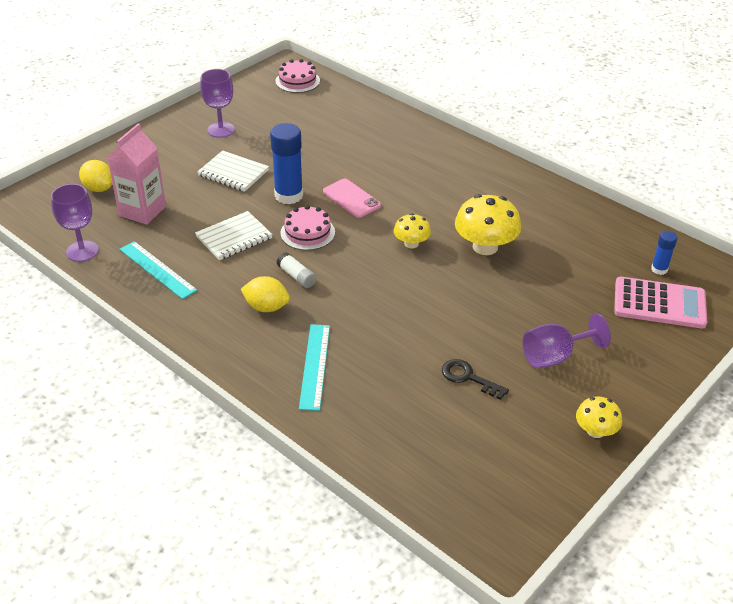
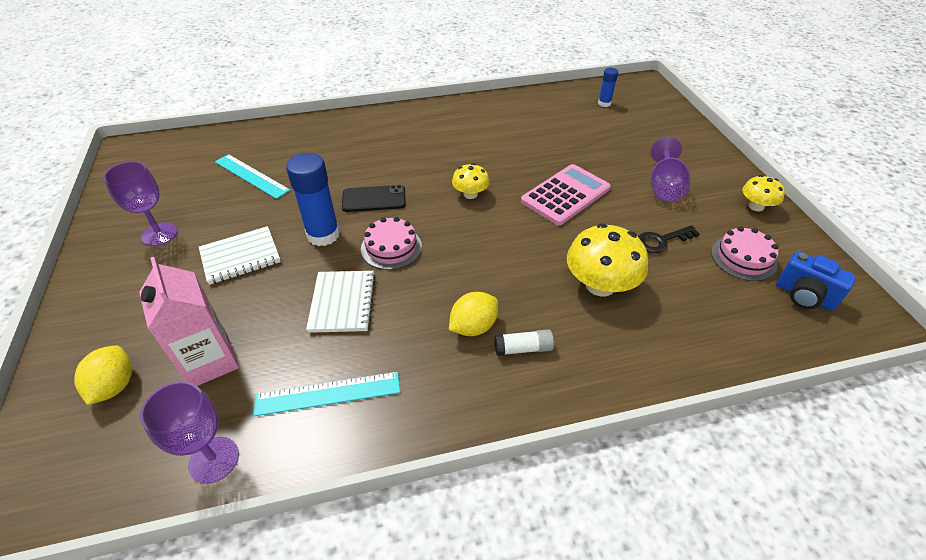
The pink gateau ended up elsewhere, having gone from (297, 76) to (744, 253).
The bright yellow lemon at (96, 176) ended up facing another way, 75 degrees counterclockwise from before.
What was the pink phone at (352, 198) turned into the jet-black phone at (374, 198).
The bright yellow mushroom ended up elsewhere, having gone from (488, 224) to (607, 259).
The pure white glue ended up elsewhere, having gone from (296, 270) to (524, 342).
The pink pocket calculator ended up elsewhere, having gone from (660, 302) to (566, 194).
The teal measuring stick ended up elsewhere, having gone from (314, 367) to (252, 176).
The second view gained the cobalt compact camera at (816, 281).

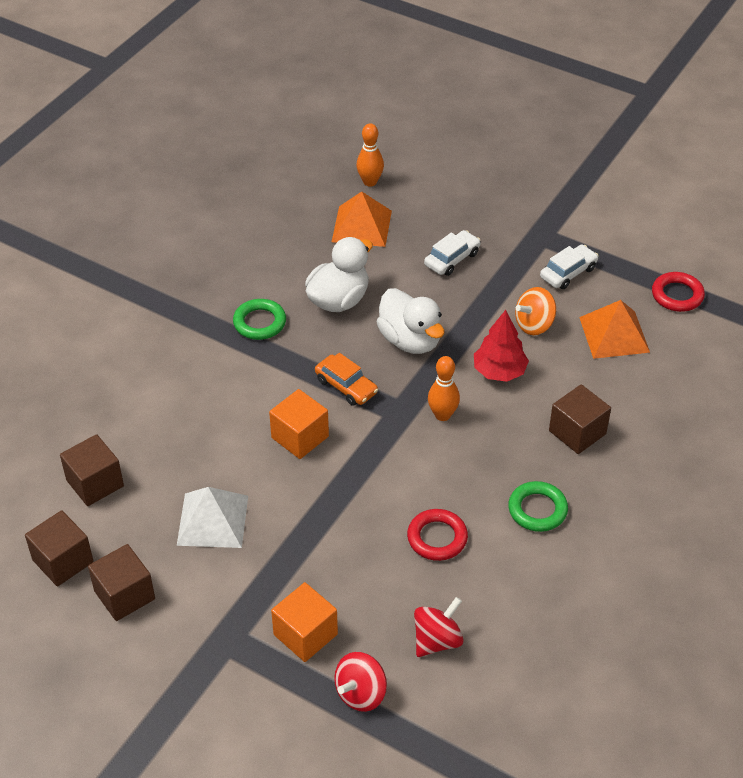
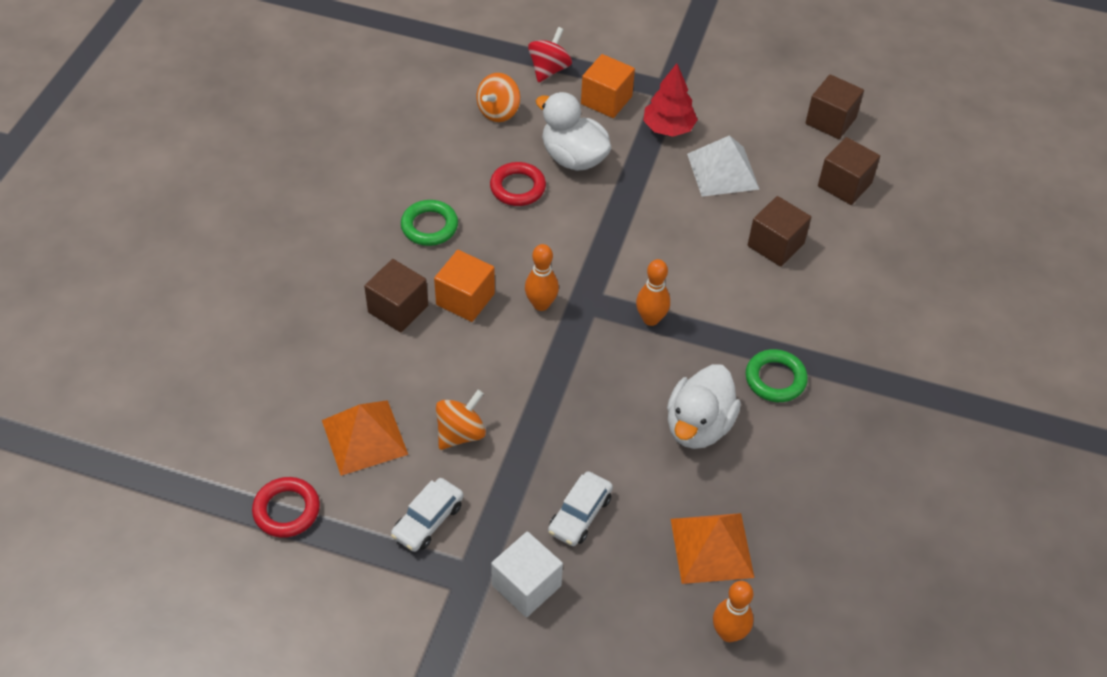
The pure white duck ended up elsewhere, having gone from (410, 321) to (573, 131).
The red toy tree ended up elsewhere, having gone from (501, 346) to (670, 100).
Where the orange car stood at (346, 379), the orange skittle came to stand at (653, 292).
The orange cube ended up elsewhere, having gone from (299, 424) to (464, 286).
The dark brown cube ended up elsewhere, having gone from (121, 582) to (779, 231).
What was the red spinning top at (439, 627) turned into the orange spinning top at (498, 97).
The second view gained the pure white cube at (527, 574).

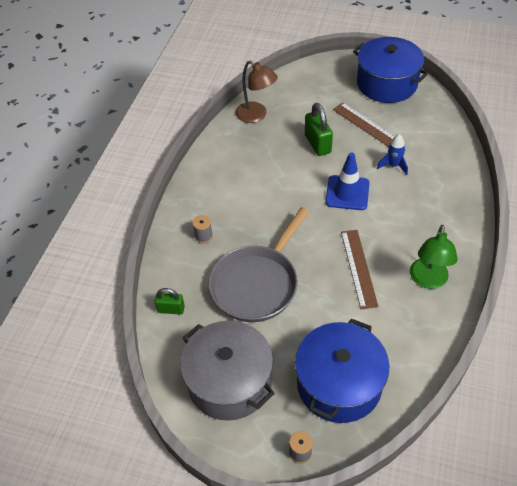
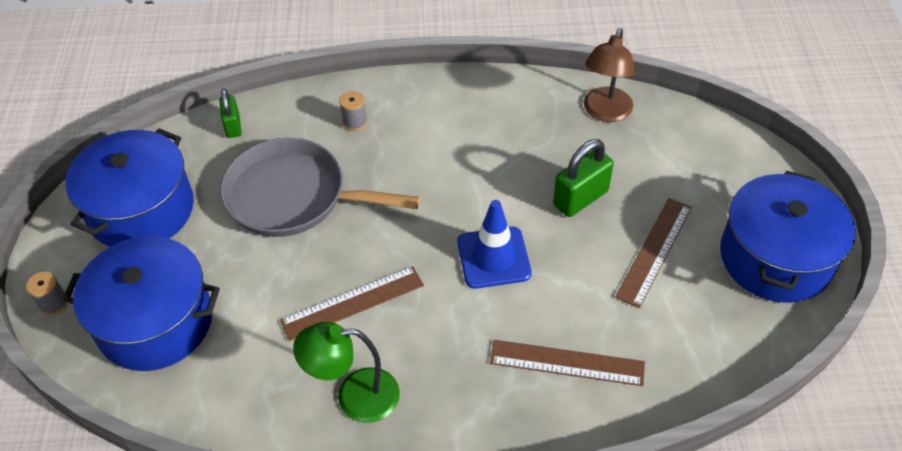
The second view lost the cobalt spaceship at (392, 154).
What was the gray stockpot at (227, 371) turned into the cobalt stockpot at (130, 187).
The second view gained the dark brown measuring stick at (567, 363).

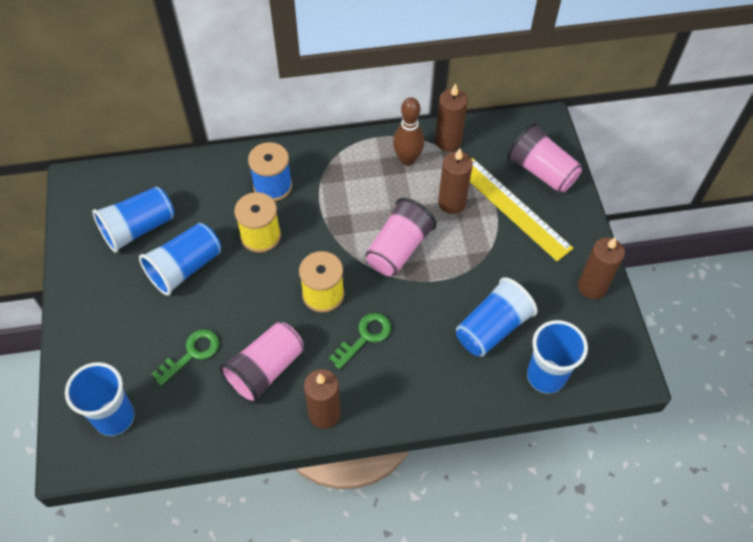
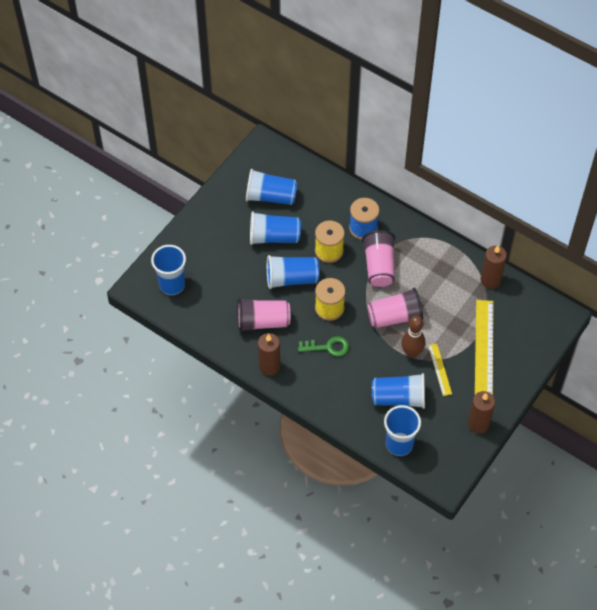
The dark brown skittle ended up elsewhere, having gone from (408, 131) to (413, 337).
The pink beaker ended up elsewhere, having gone from (544, 158) to (379, 258).
The second view lost the dark brown pillar candle at (455, 181).
The second view lost the green key at (185, 357).
The second view gained the cobalt beaker at (293, 272).
The second view gained the bright yellow measuring stick at (440, 370).

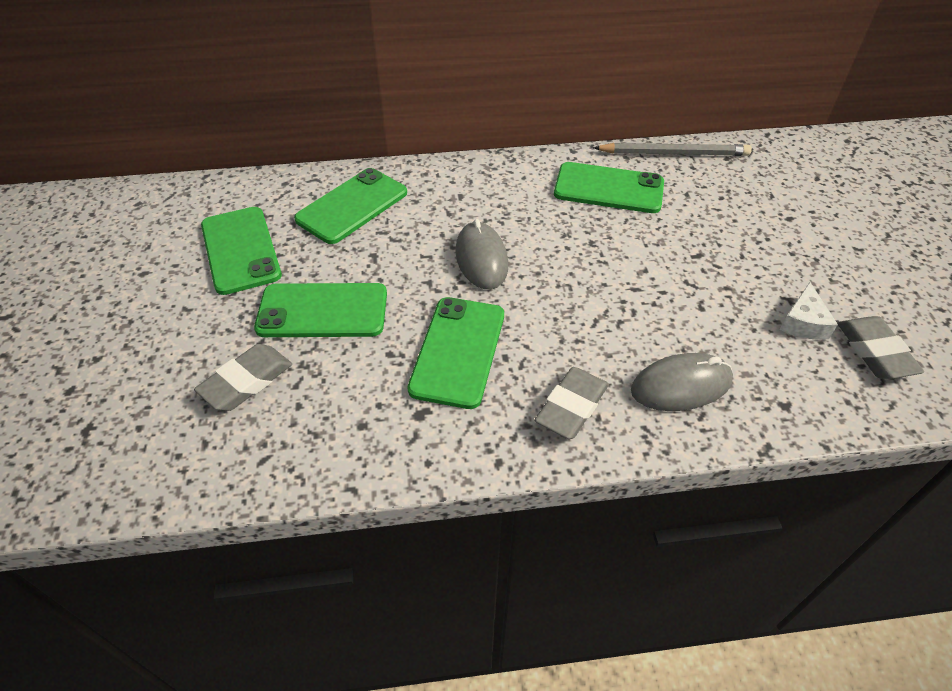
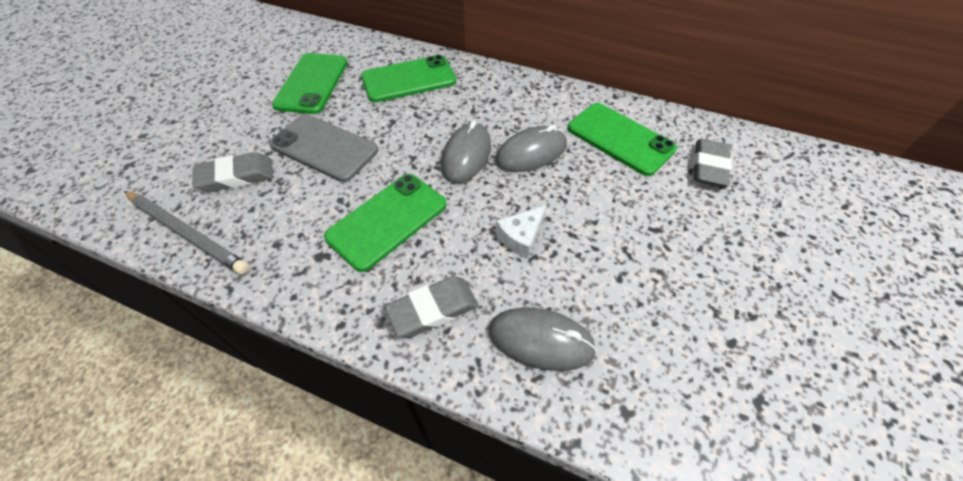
The gray wooden pencil ended up elsewhere, having gone from (672, 149) to (186, 232).
The pure white cheese wedge ended up elsewhere, having gone from (809, 311) to (521, 232).
What was the green phone at (320, 310) turned into the gray phone at (323, 148).
The gray gum eraser ended up elsewhere, having gone from (880, 347) to (712, 163).
The second view gained the gray mouse at (531, 148).

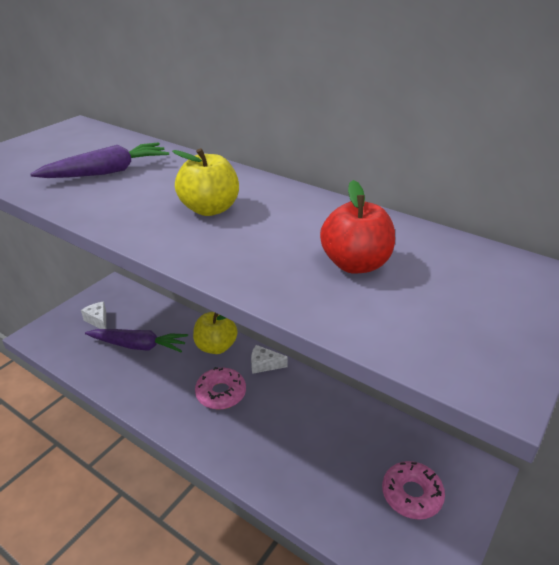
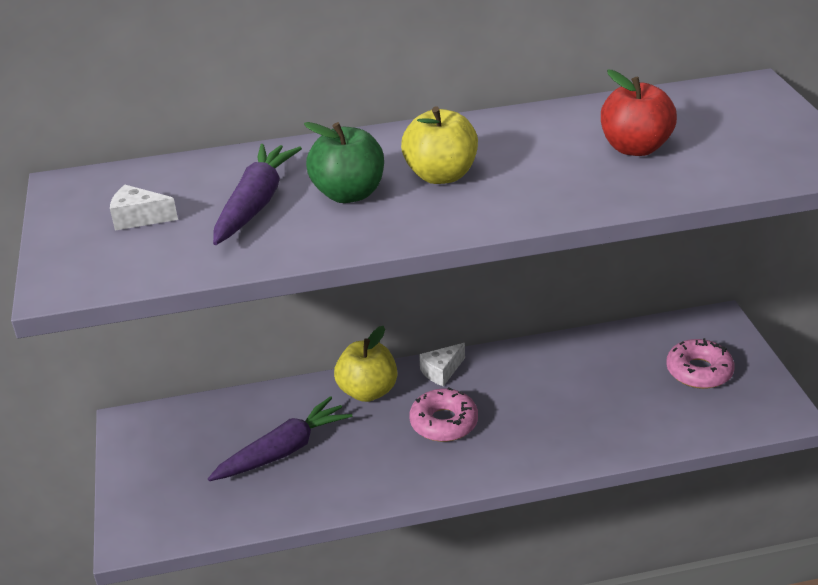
The pure white cheese wedge ended up elsewhere, having gone from (93, 315) to (144, 208).
The second view gained the green apple fruit at (344, 162).

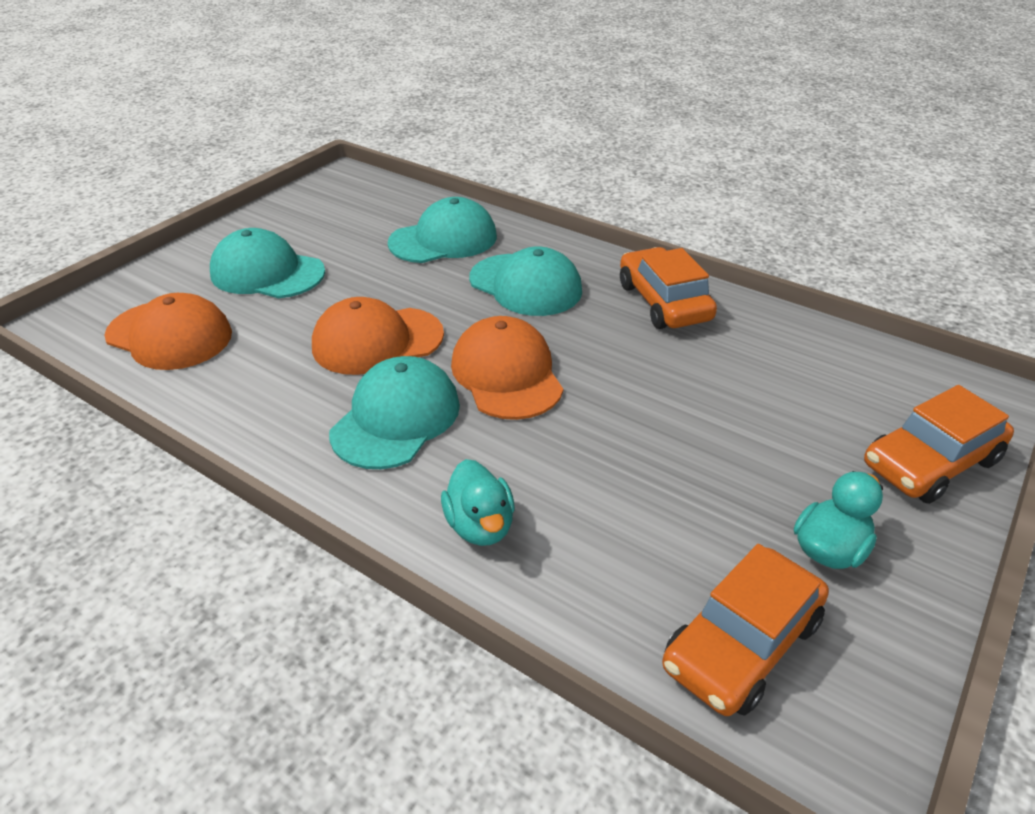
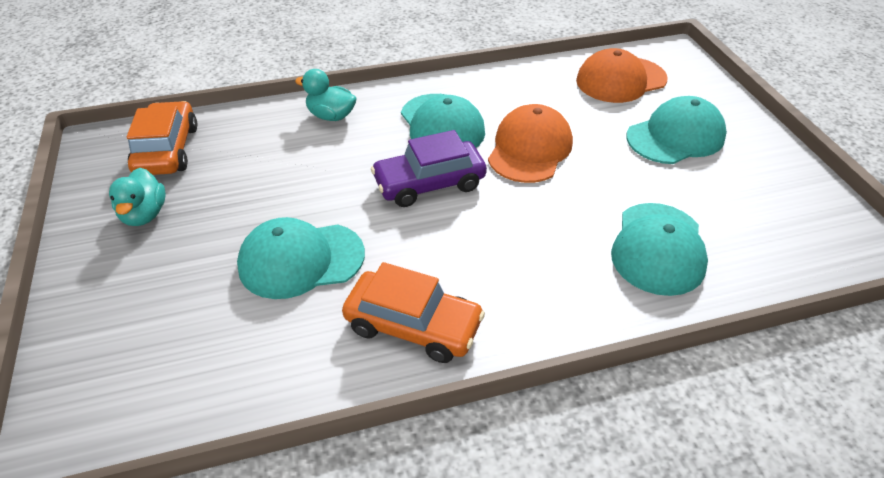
The teal baseball cap ended up elsewhere, having gone from (525, 281) to (301, 258).
Where the orange baseball cap stood at (507, 368), the purple car came to stand at (429, 168).
The second view lost the orange car at (939, 444).

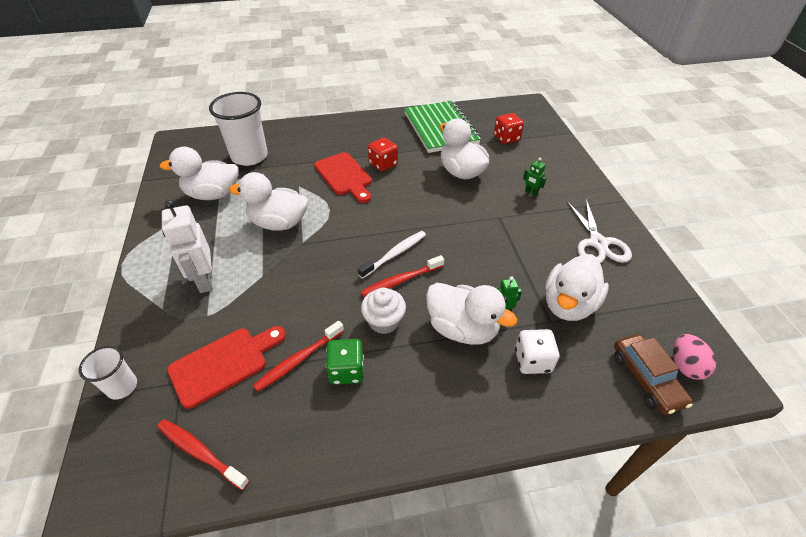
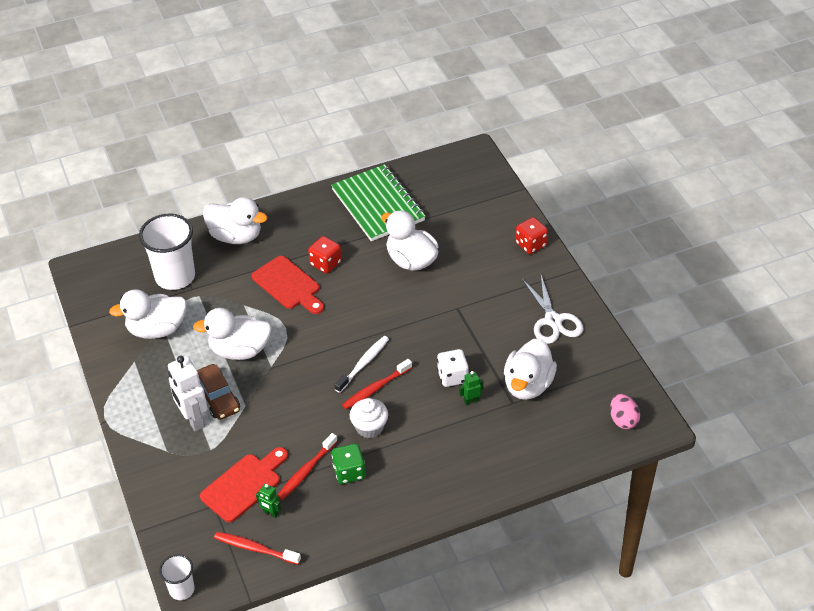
The red game die ended up elsewhere, having gone from (509, 128) to (531, 235).
The green robot ended up elsewhere, having gone from (534, 176) to (268, 501).
The pure white duck ended up elsewhere, having gone from (472, 314) to (235, 220).
The pure white game die ended up elsewhere, having gone from (537, 351) to (453, 368).
The dark brown car ended up elsewhere, having gone from (653, 374) to (218, 392).
The pure white beaker ended up elsewhere, having gone from (108, 373) to (177, 577).

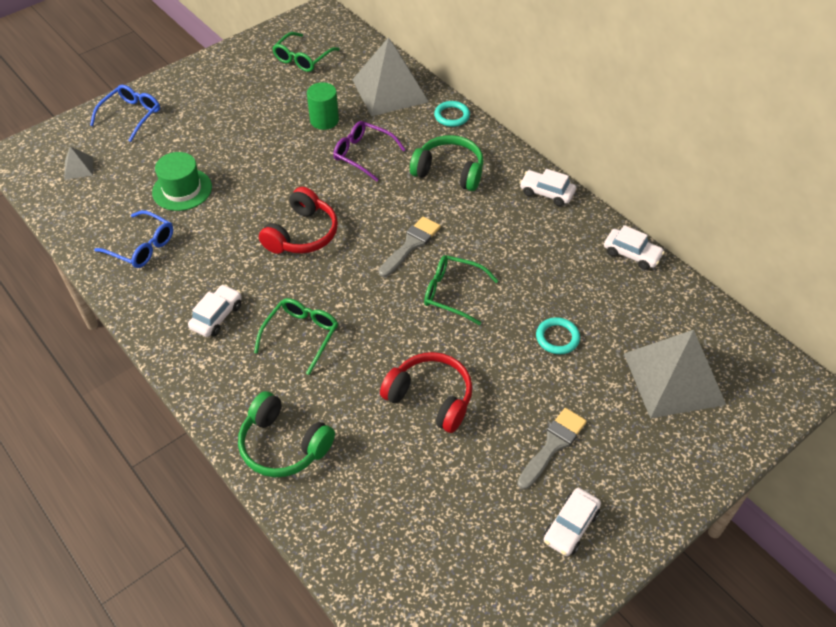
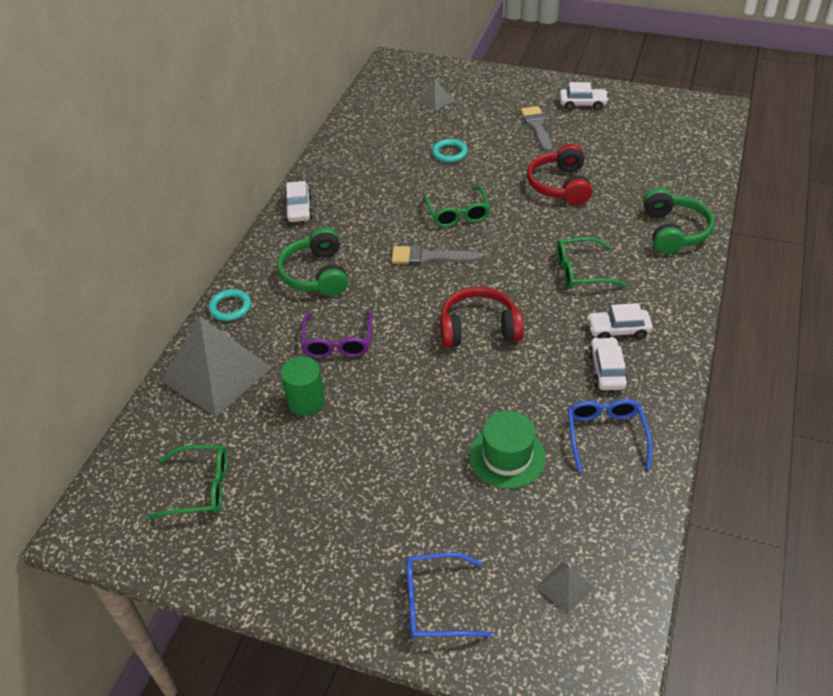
The pure white car ended up elsewhere, having gone from (634, 247) to (608, 363).
The size of the gray pyramid shape at (675, 374) changed by a factor of 0.43.
The gray paintbrush at (552, 448) ended up facing another way, 75 degrees clockwise from before.

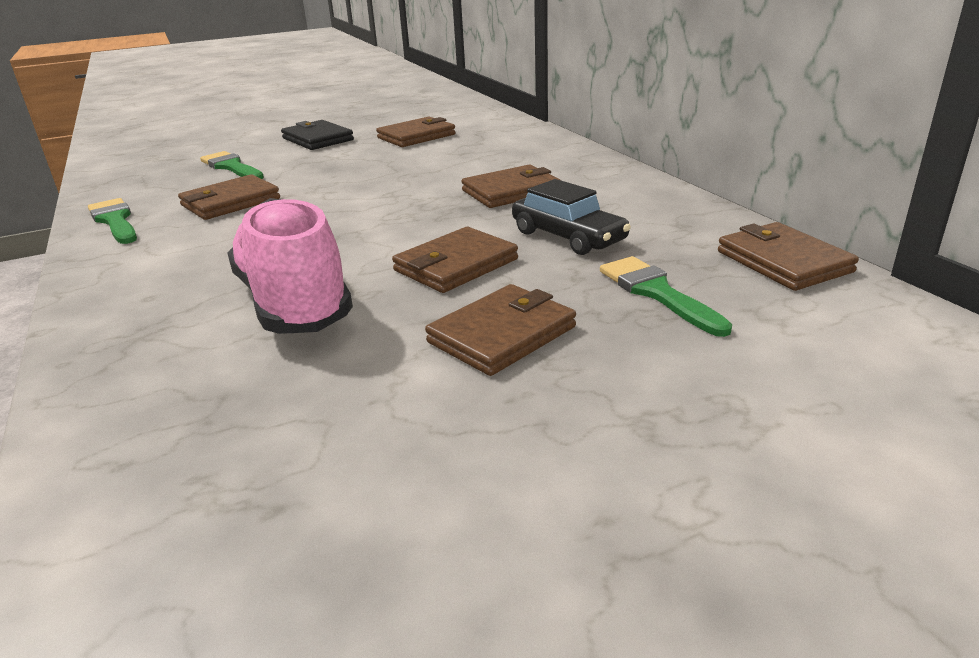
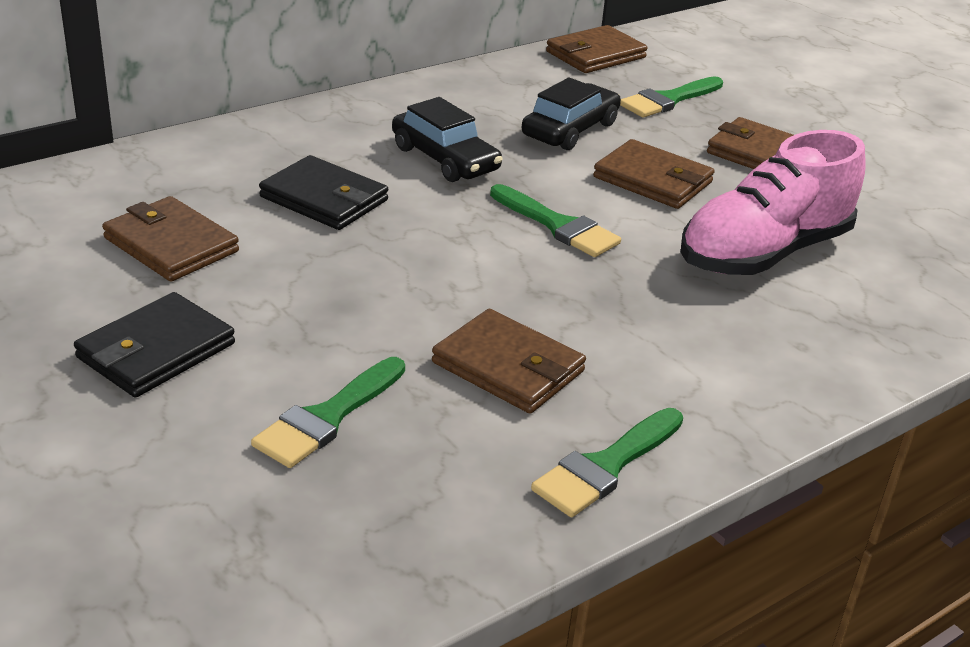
Where the dark brown billfold stood at (510, 186), the jet-black car came to stand at (447, 139).
The second view gained the jet-black billfold at (323, 192).
The second view gained the green paintbrush at (555, 220).

